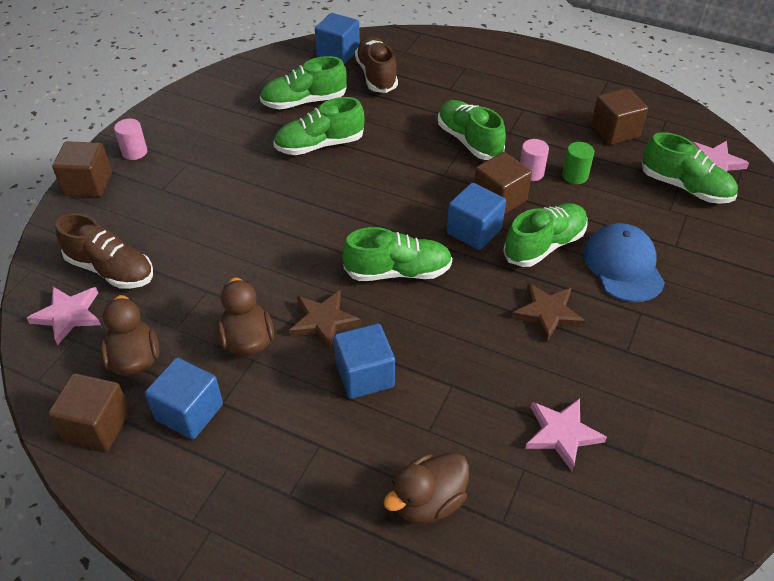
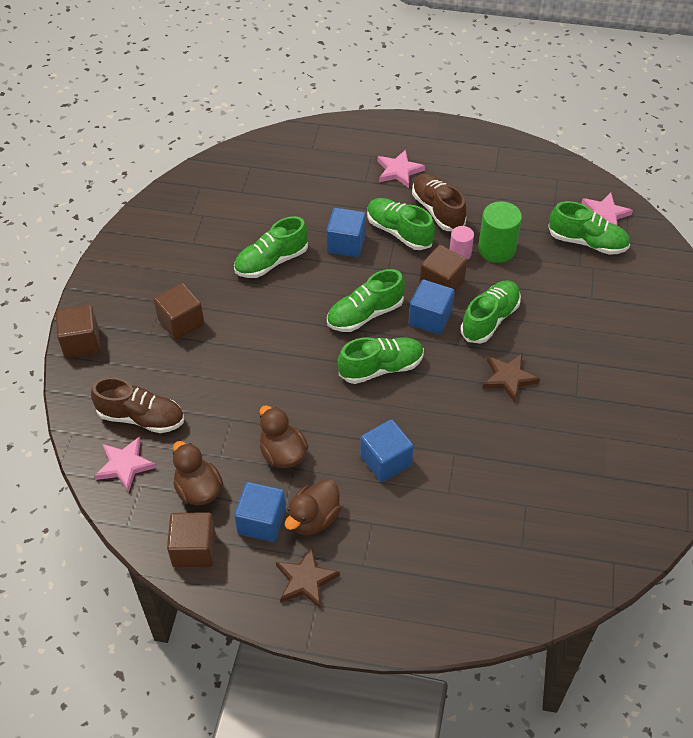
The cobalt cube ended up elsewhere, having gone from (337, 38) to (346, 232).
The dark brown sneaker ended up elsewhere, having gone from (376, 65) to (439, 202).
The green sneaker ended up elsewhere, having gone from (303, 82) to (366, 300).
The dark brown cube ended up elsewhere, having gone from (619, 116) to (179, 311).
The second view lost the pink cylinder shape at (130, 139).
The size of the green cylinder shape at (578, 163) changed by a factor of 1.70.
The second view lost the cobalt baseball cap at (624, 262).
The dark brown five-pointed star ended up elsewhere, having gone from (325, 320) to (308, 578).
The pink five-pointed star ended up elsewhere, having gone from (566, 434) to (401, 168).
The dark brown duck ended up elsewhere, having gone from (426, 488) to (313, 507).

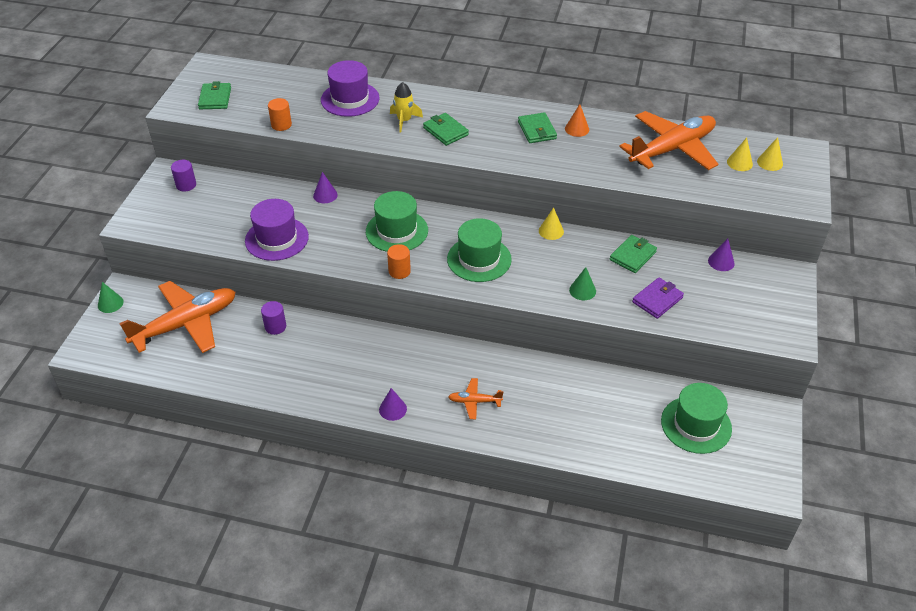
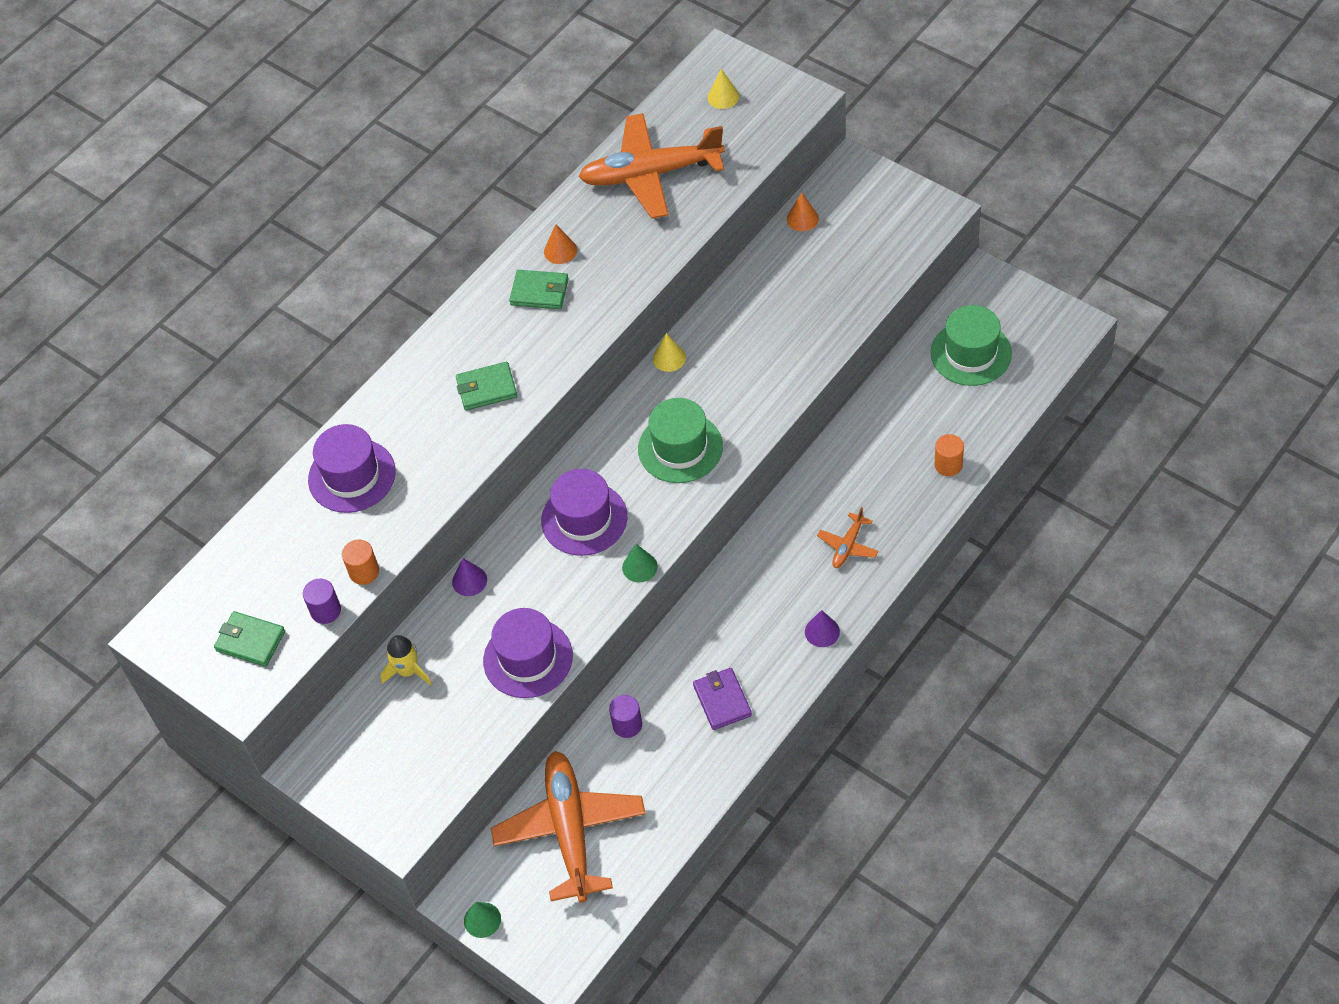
The bright yellow spaceship ended up elsewhere, having gone from (406, 107) to (406, 660).
The orange plane at (669, 140) ended up facing another way, 90 degrees counterclockwise from before.
The second view lost the bright yellow solid cone at (740, 154).
The purple cylinder shape ended up elsewhere, having gone from (183, 175) to (322, 601).
What was the green top hat at (397, 221) turned into the purple top hat at (584, 512).
The second view lost the green billfold at (633, 254).
What was the purple solid cone at (721, 255) turned into the orange solid cone at (803, 212).
The orange cylinder shape ended up elsewhere, having gone from (399, 261) to (949, 455).
The green solid cone ended up elsewhere, having gone from (582, 283) to (640, 563).
The purple billfold ended up elsewhere, having gone from (658, 298) to (722, 699).

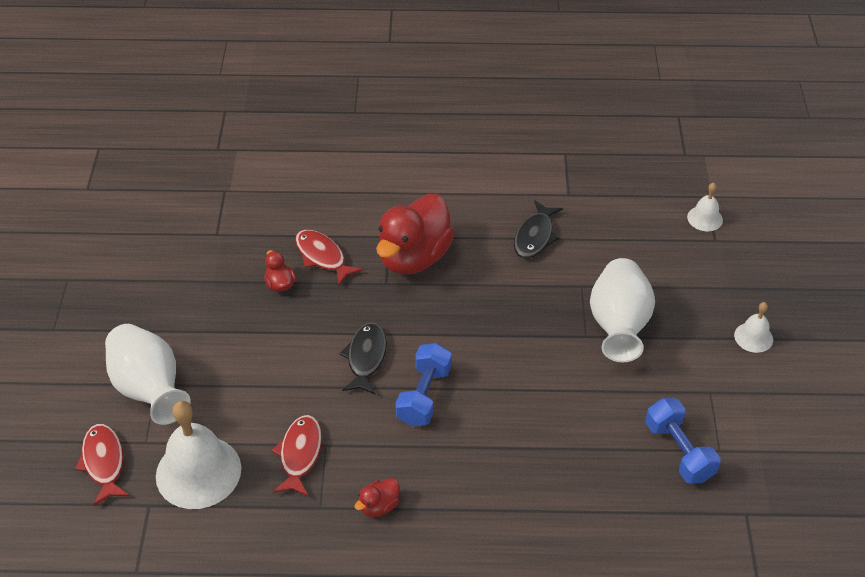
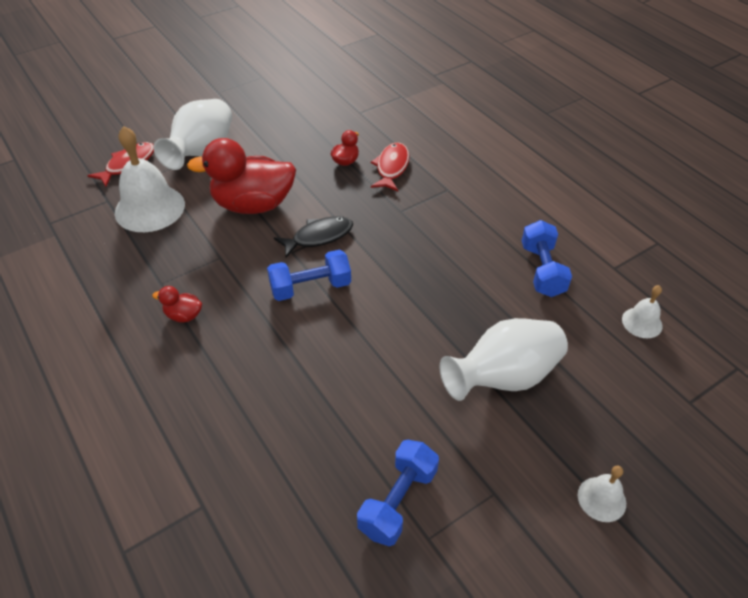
The pure white bell ended up elsewhere, having gone from (705, 207) to (642, 311).
The red duck ended up elsewhere, having gone from (415, 234) to (241, 176).
Where the jet-black toy fish stood at (538, 229), the cobalt hand weight came to stand at (547, 258).
The second view lost the red toy fish at (297, 456).

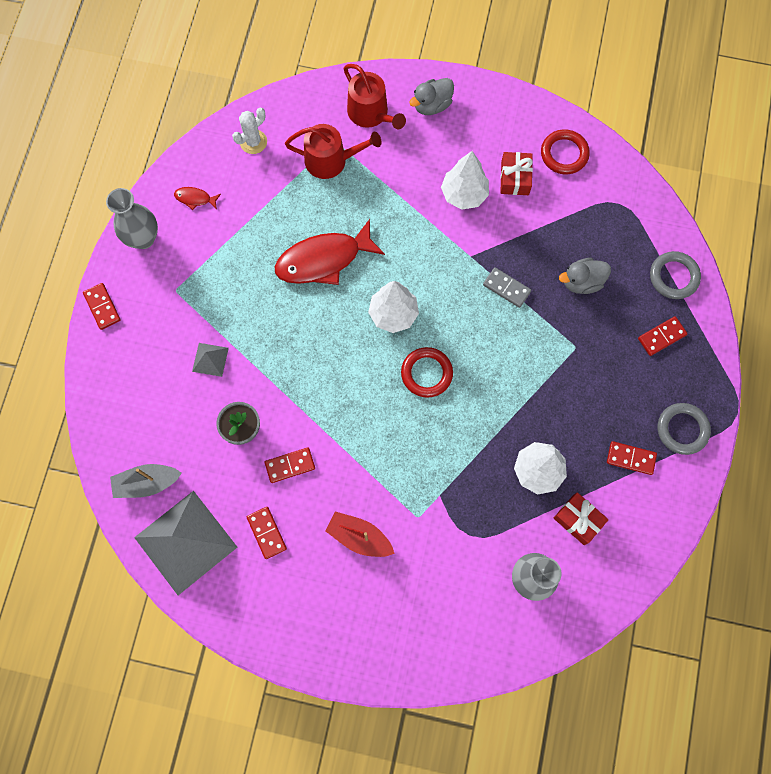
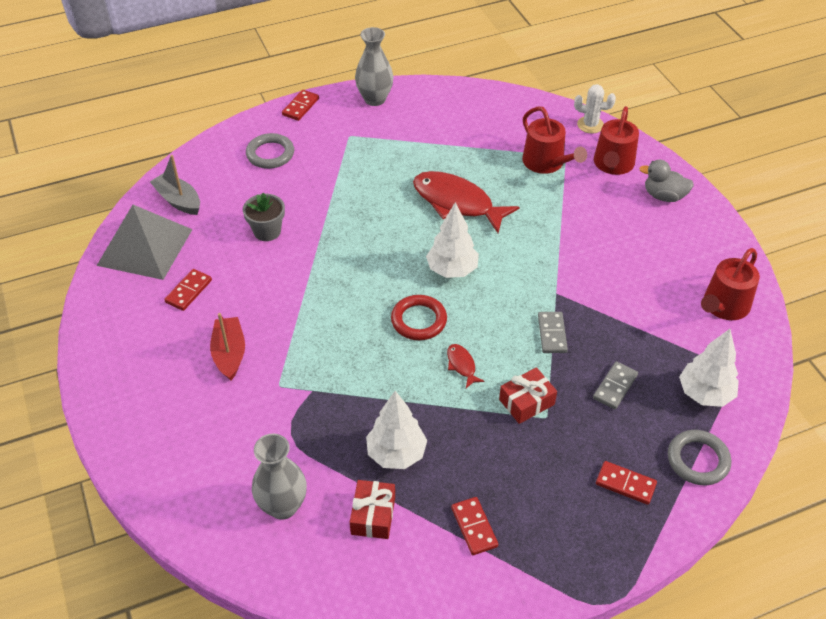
The pure white prickly plant ended up elsewhere, having gone from (249, 131) to (595, 108).
Where the red ring stood at (565, 151), the red watering pot came to stand at (730, 284).
The pure white toy tree ended up elsewhere, having gone from (465, 180) to (709, 368).
The red present ended up elsewhere, having gone from (516, 173) to (528, 395).
The red toy fish ended up elsewhere, having gone from (197, 198) to (466, 366).
Where the gray duck stood at (585, 276), the gray domino came to stand at (615, 385).
The second view lost the gray pyramid shape at (210, 360).
The gray ring ended up elsewhere, having gone from (684, 429) to (270, 151).
The second view lost the red domino at (290, 465).

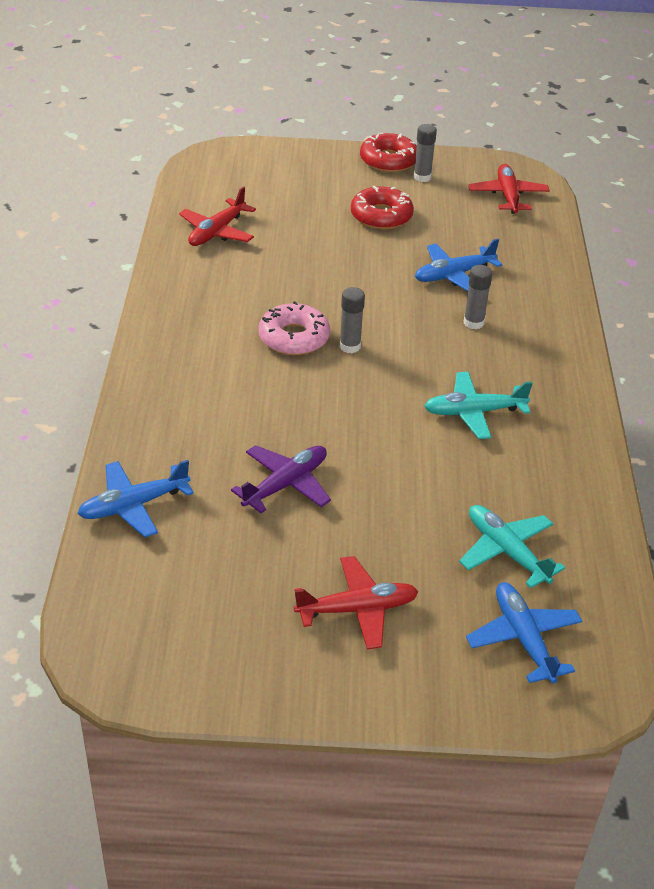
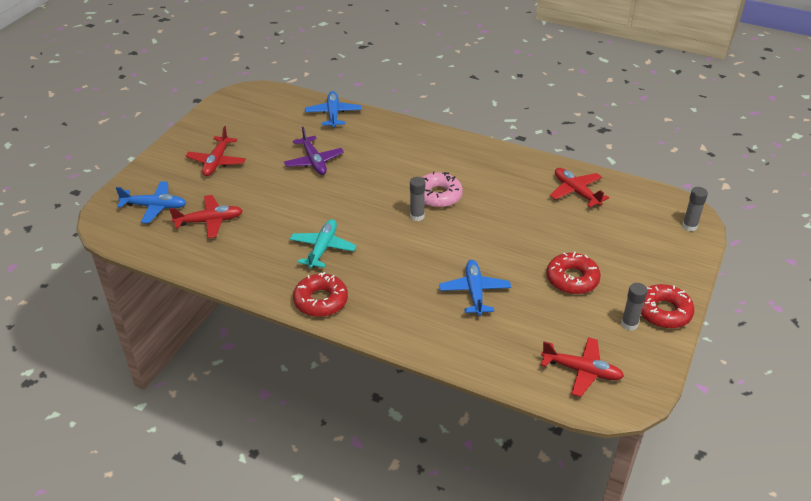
The gray glue ended up elsewhere, having gone from (478, 297) to (695, 209).
What was the teal plane at (512, 546) turned into the red plane at (206, 216).
The second view gained the red donut at (320, 294).

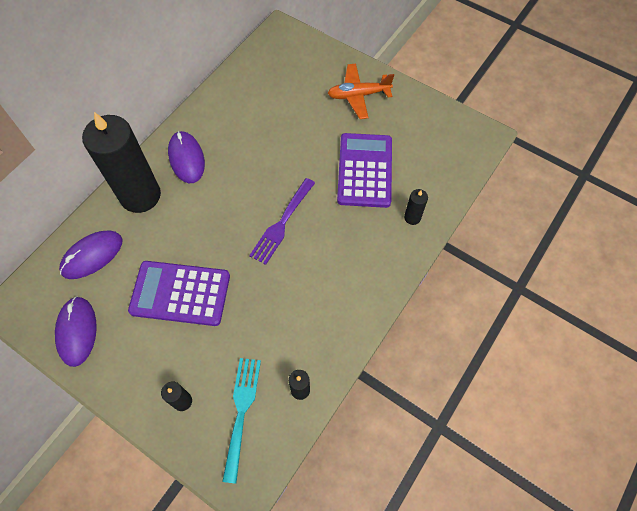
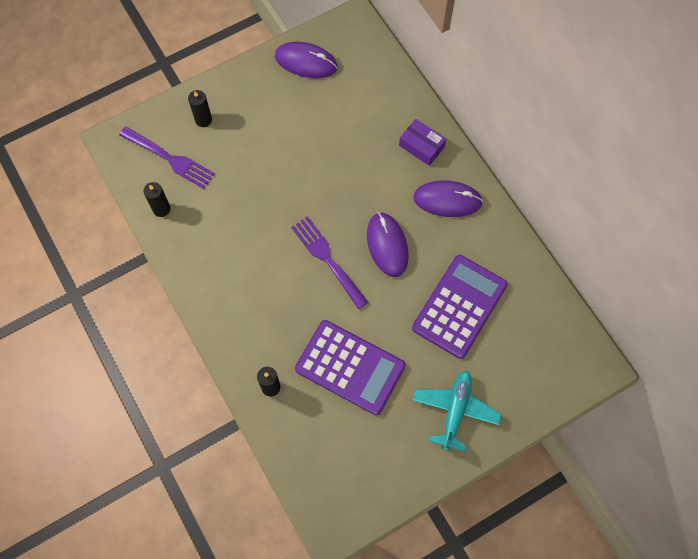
What was the orange plane at (361, 91) turned into the teal plane at (457, 411).
Where the jet-black pillar candle stood at (121, 162), the purple package came to stand at (422, 142).
The purple mouse ended up elsewhere, having gone from (91, 254) to (388, 244).
The purple pocket calculator ended up elsewhere, having gone from (179, 293) to (460, 307).
What was the teal dinner fork at (241, 421) turned into the purple dinner fork at (167, 157).

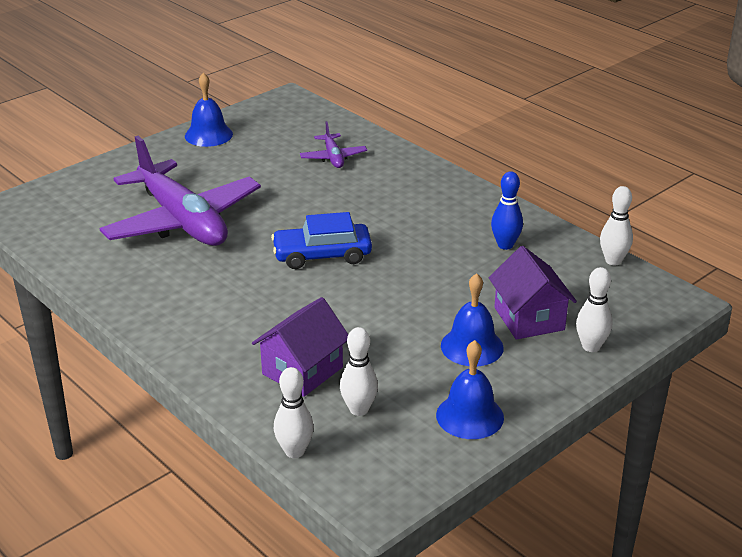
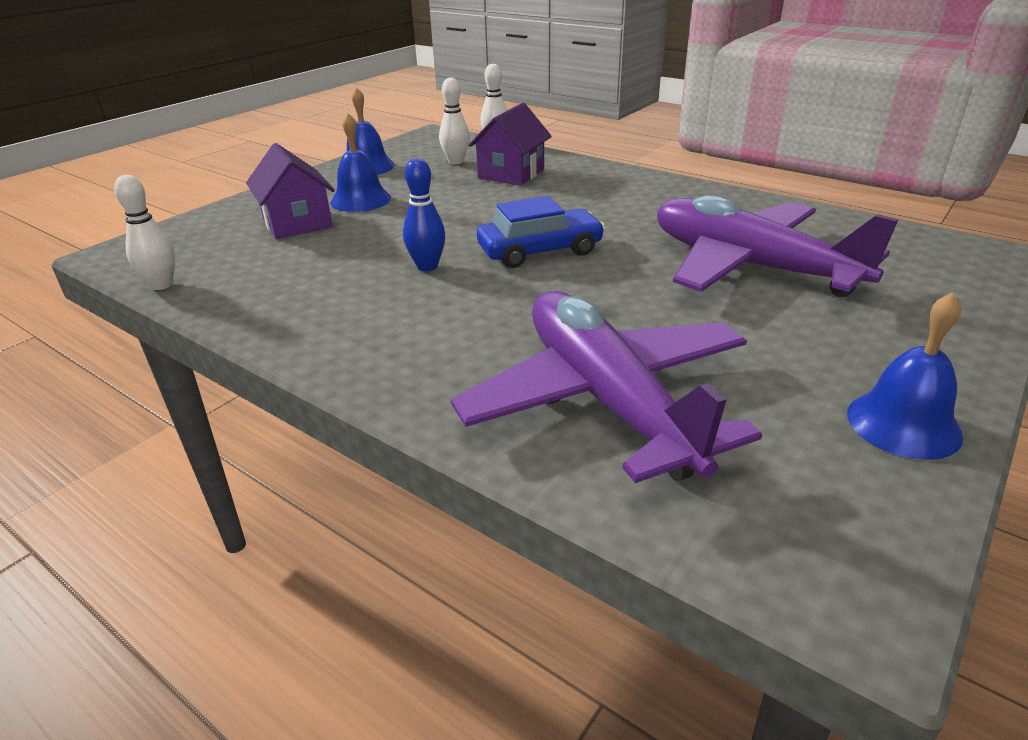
The size of the purple plane at (333, 144) changed by a factor of 2.31.
The cobalt skittle ended up elsewhere, having gone from (507, 210) to (424, 214).
The second view lost the pure white skittle at (594, 309).

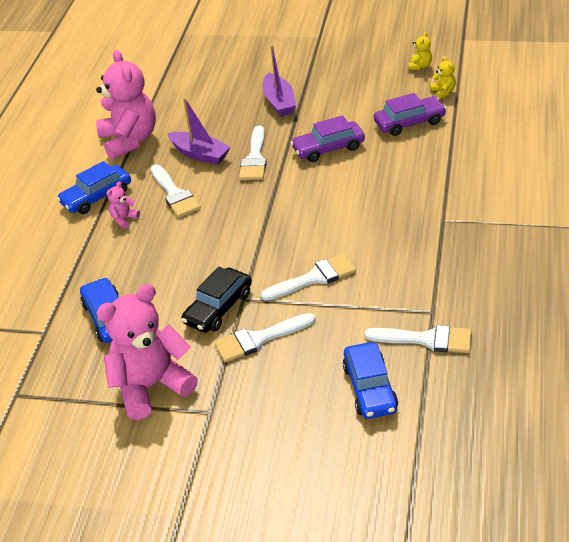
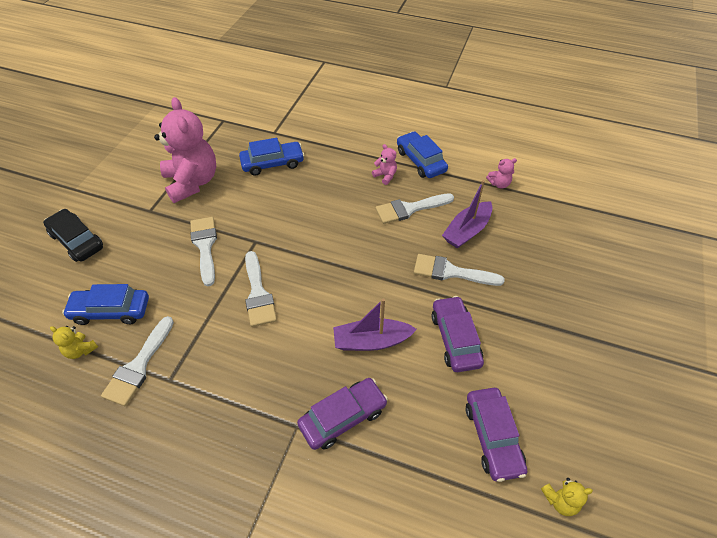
The bright yellow teddy bear ended up elsewhere, having gone from (420, 51) to (74, 342).
The purple boat ended up elsewhere, having gone from (279, 80) to (375, 324).
The size of the pink teddy bear at (126, 105) changed by a factor of 0.41.
The jet-black car ended up elsewhere, having gone from (216, 299) to (73, 235).
The second view gained the purple car at (342, 414).

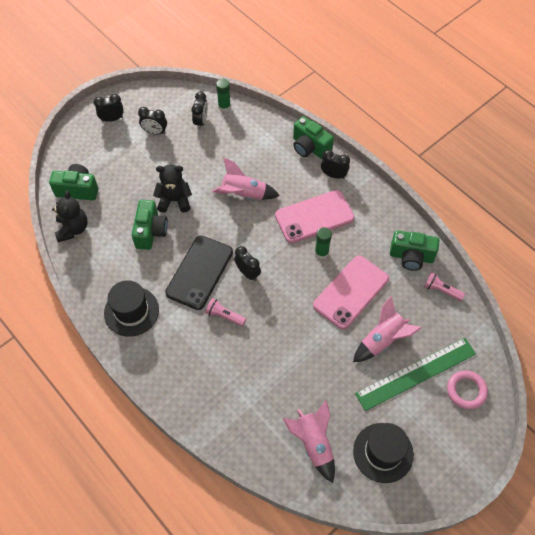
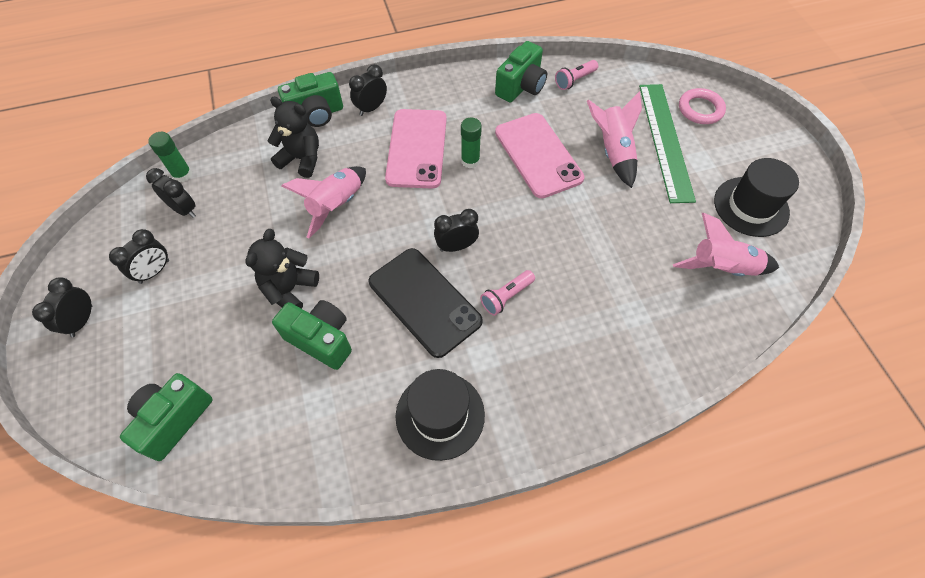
The jet-black teddy bear ended up elsewhere, having gone from (70, 216) to (293, 137).

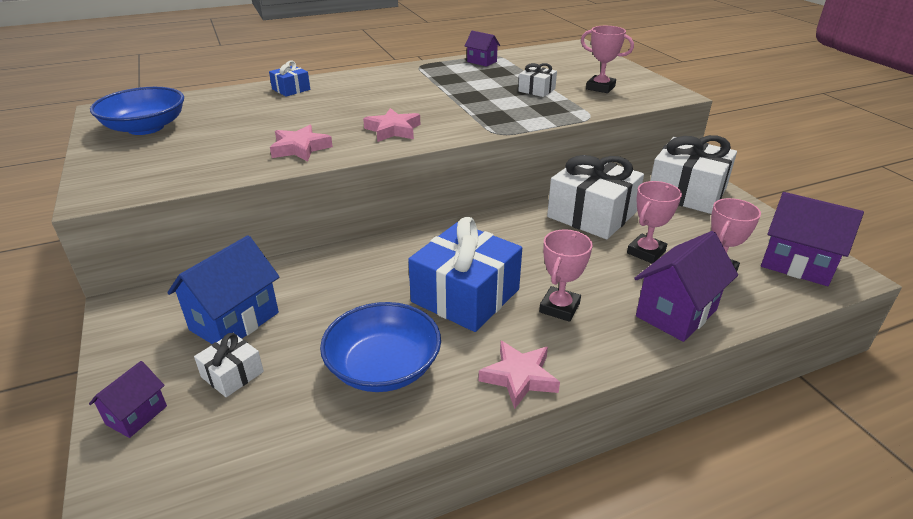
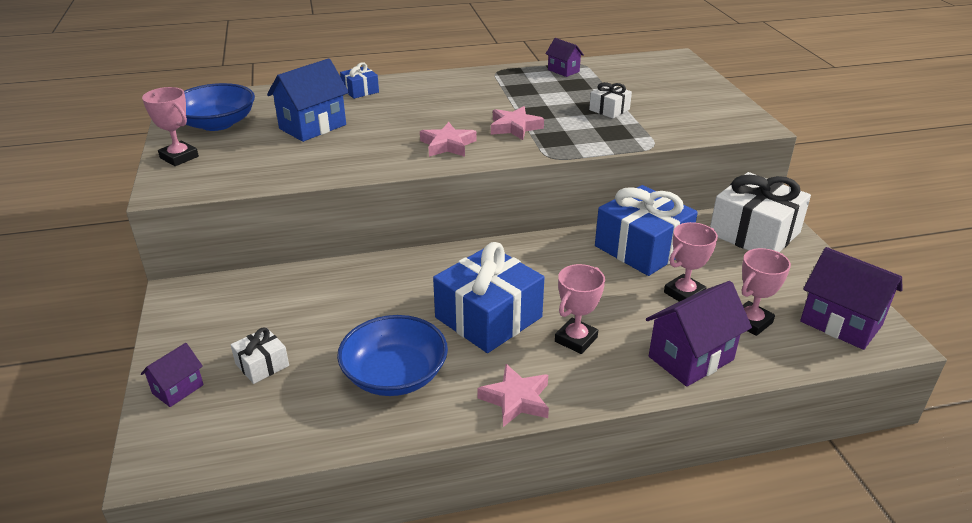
The pink award cup ended up elsewhere, having gone from (607, 59) to (170, 126).
The pink five-pointed star ended up elsewhere, having gone from (301, 143) to (517, 123).
What was the pure white present at (595, 197) turned into the cobalt present at (646, 230).
The cobalt cottage ended up elsewhere, having gone from (223, 289) to (308, 100).

